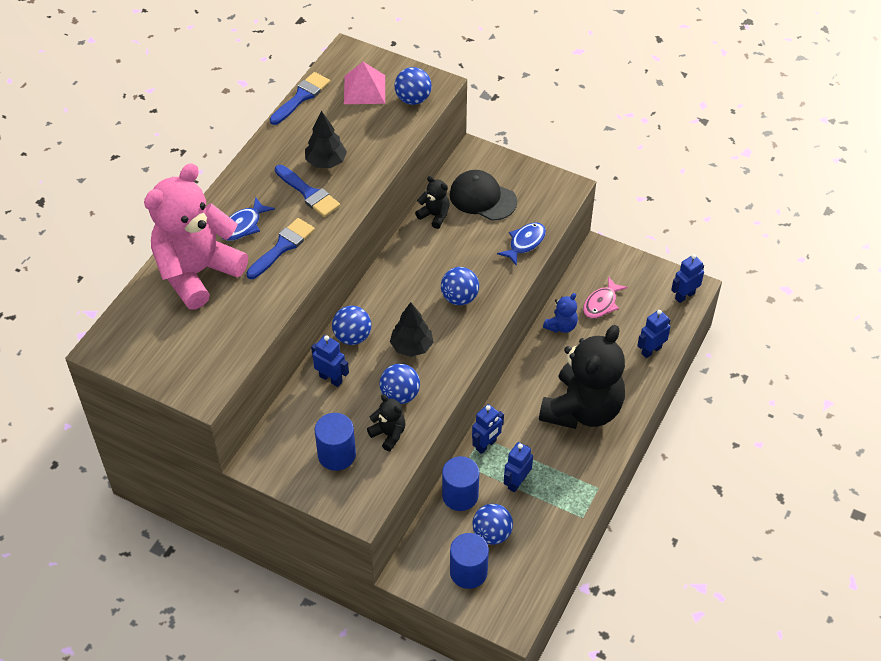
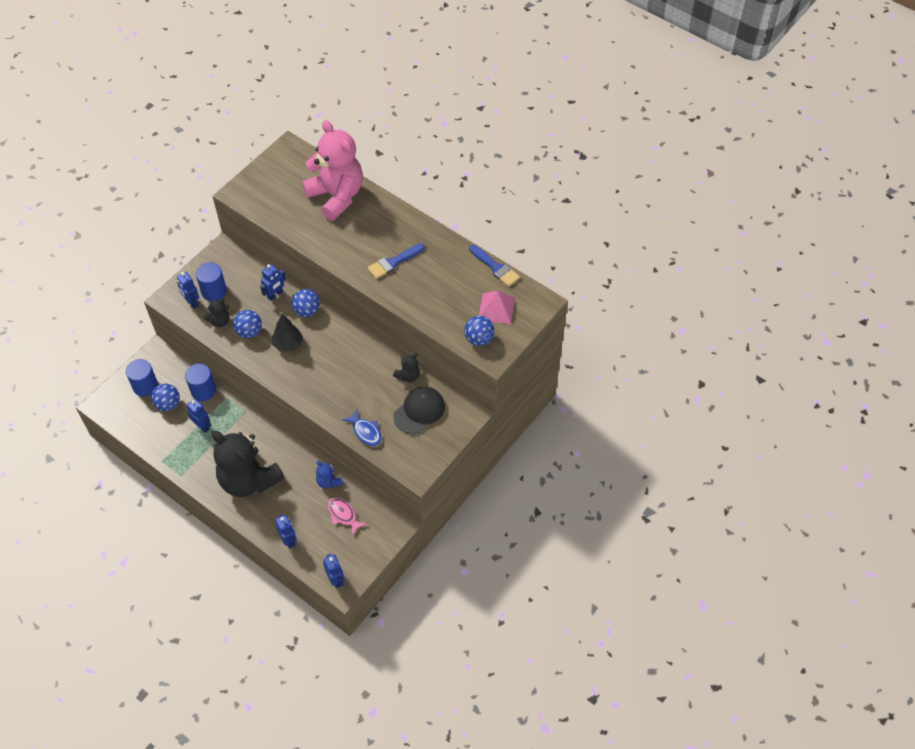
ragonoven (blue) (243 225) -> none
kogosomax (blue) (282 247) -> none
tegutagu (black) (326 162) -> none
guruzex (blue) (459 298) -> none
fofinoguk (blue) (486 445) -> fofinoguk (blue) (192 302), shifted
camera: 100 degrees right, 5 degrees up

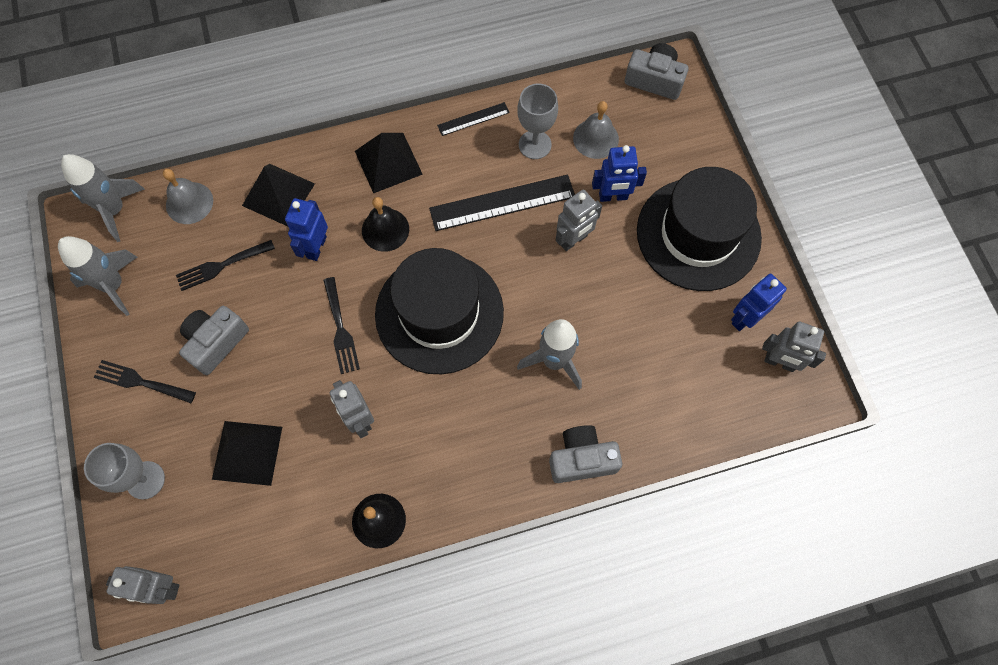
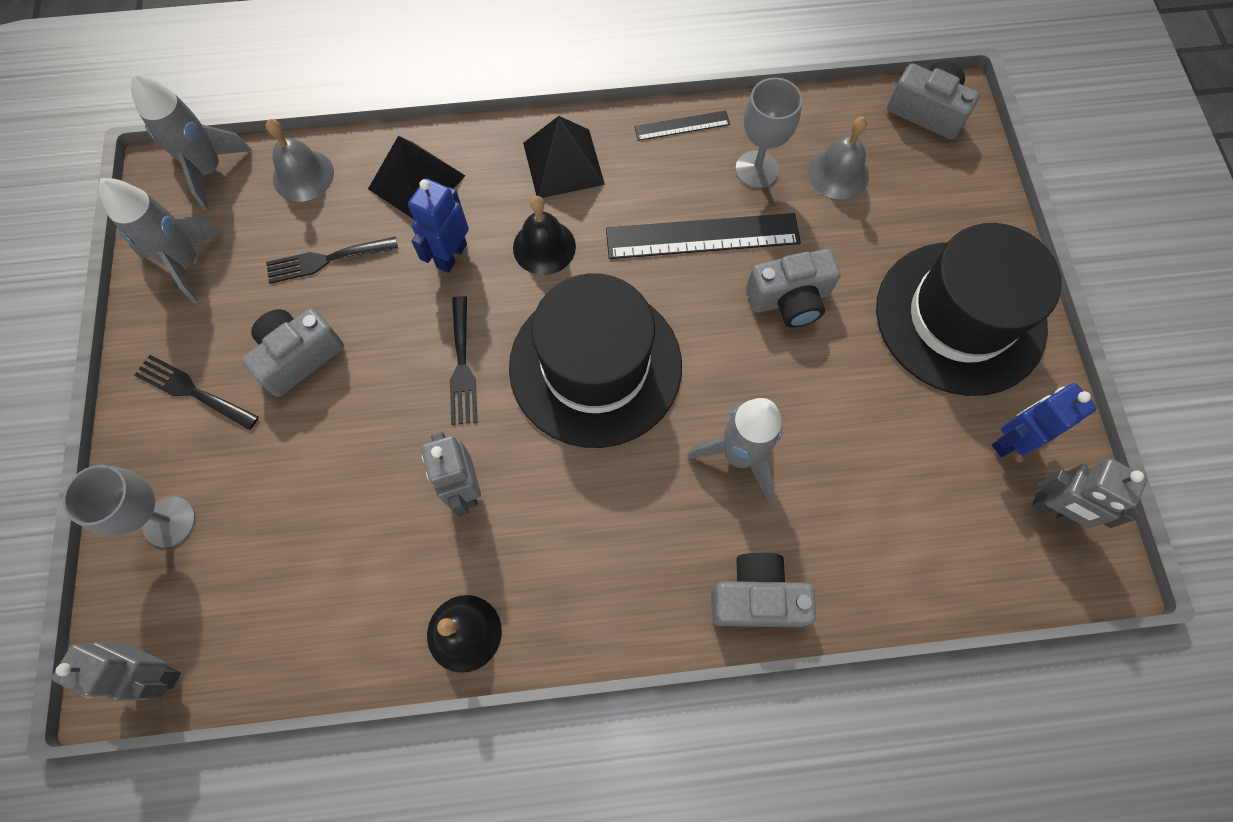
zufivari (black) (247 453) -> none
fofinoguk (grey) (573 240) -> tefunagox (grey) (789 299)
fofinoguk (blue) (613 196) -> none
camera: 10 degrees right, 0 degrees up

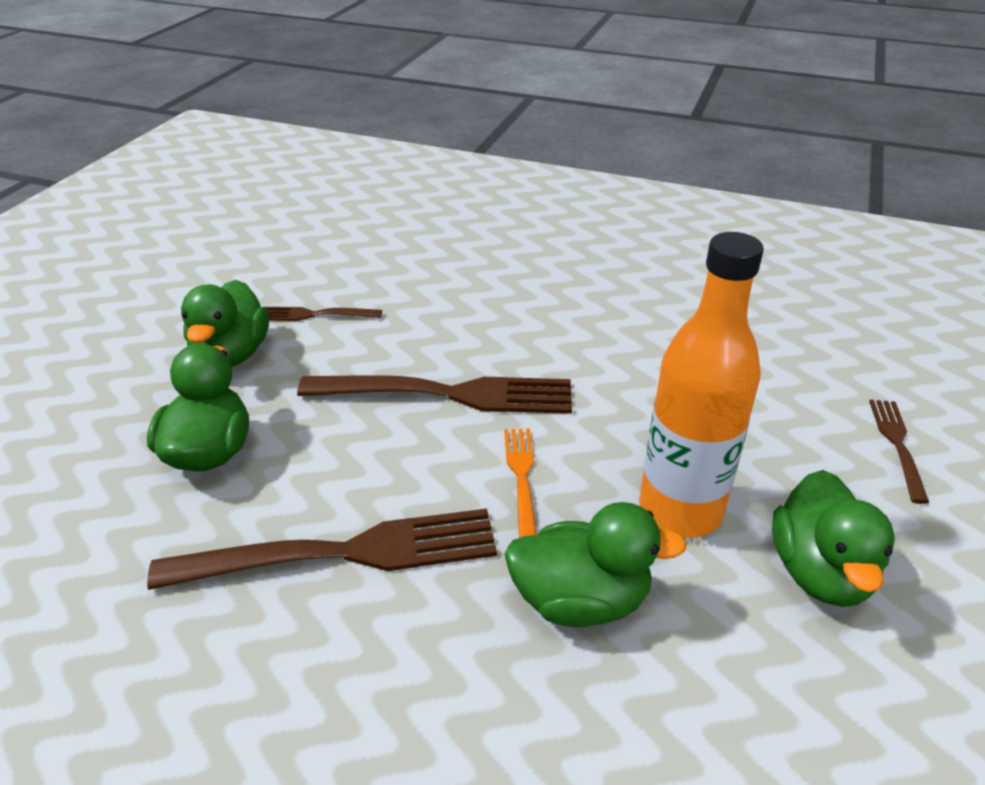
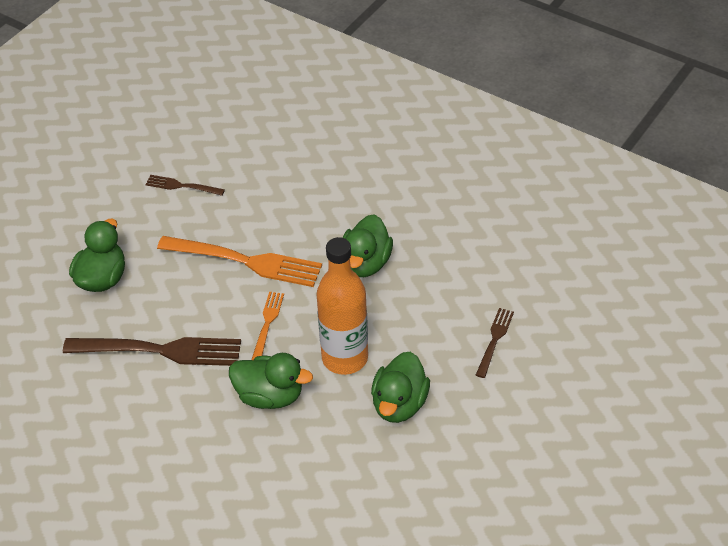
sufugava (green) (232 355) -> sufugava (green) (365 263), shifted
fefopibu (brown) (447 394) -> fefopibu (orange) (245 261)
camera: 15 degrees right, 10 degrees up

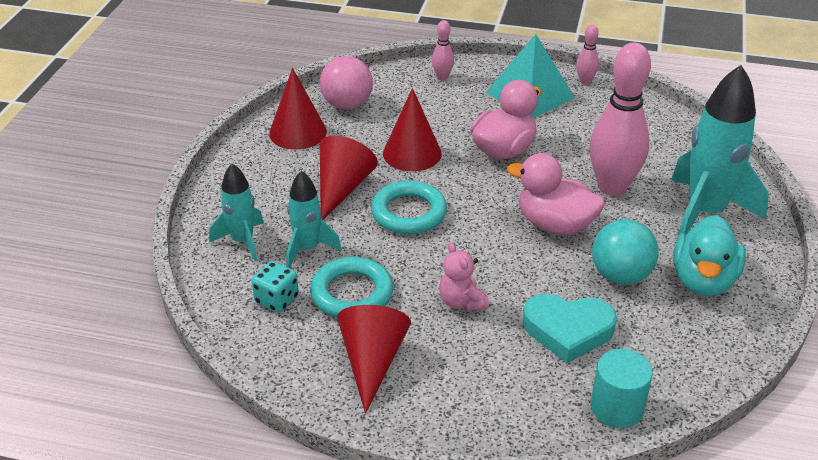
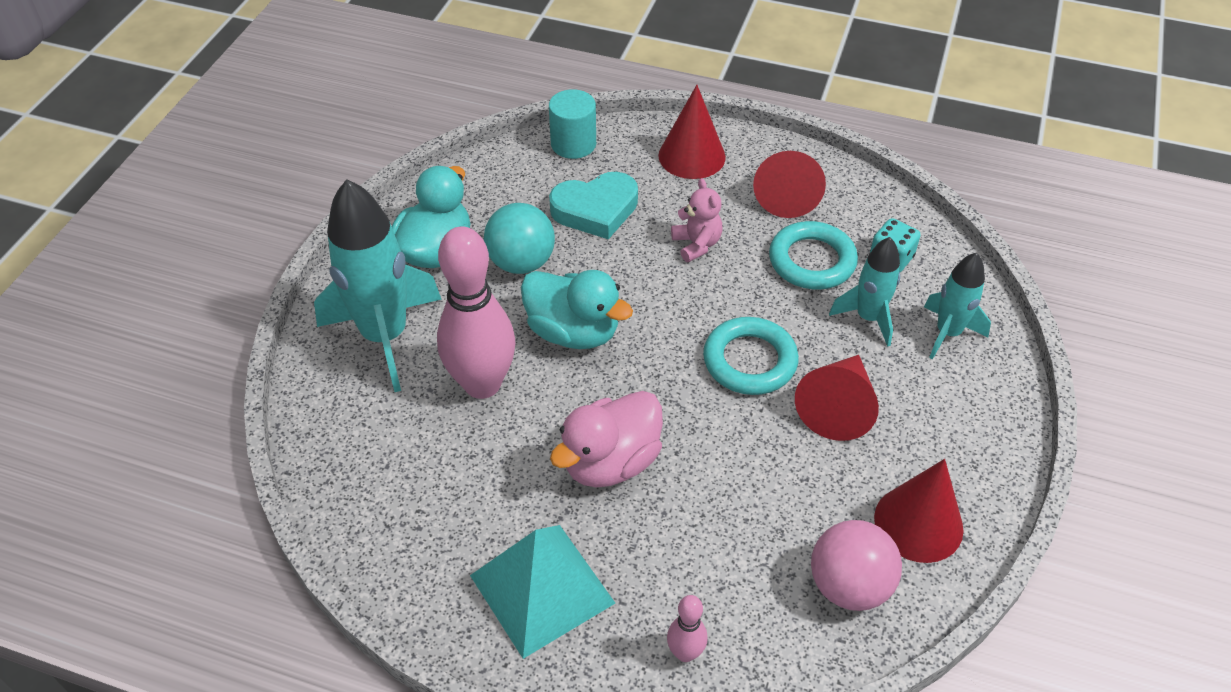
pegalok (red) (412 153) -> pegalok (red) (691 156), shifted
sufugava (pink) (555 224) -> sufugava (turquoise) (573 332)
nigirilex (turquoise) (568 330) -> nigirilex (turquoise) (595 210), 150 degrees clockwise
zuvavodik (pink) (585 81) -> none
camera: 175 degrees left, 10 degrees up

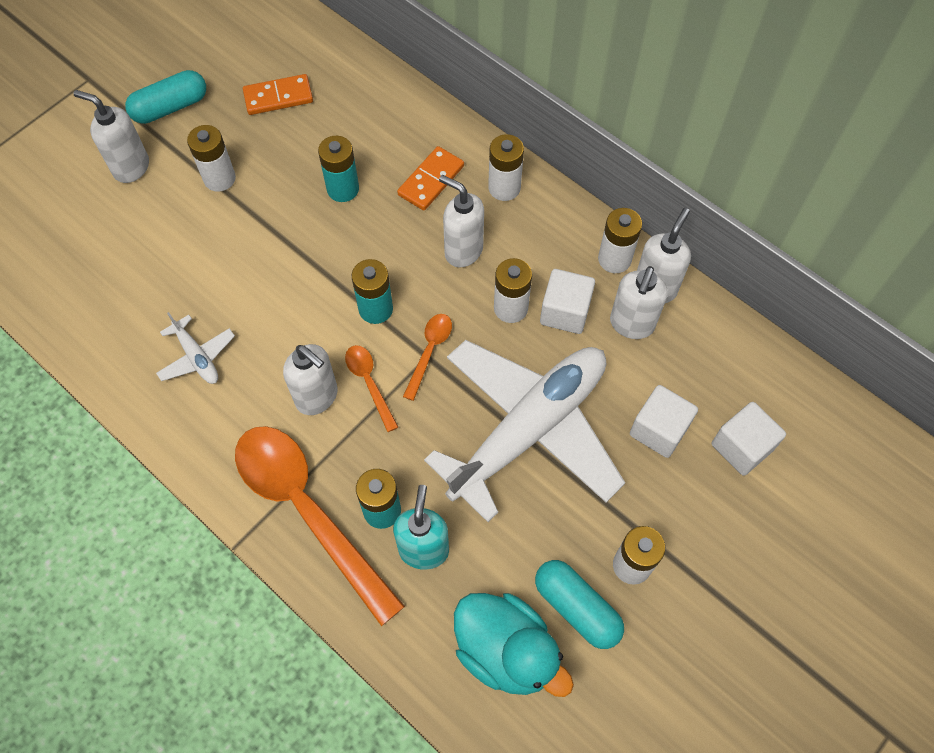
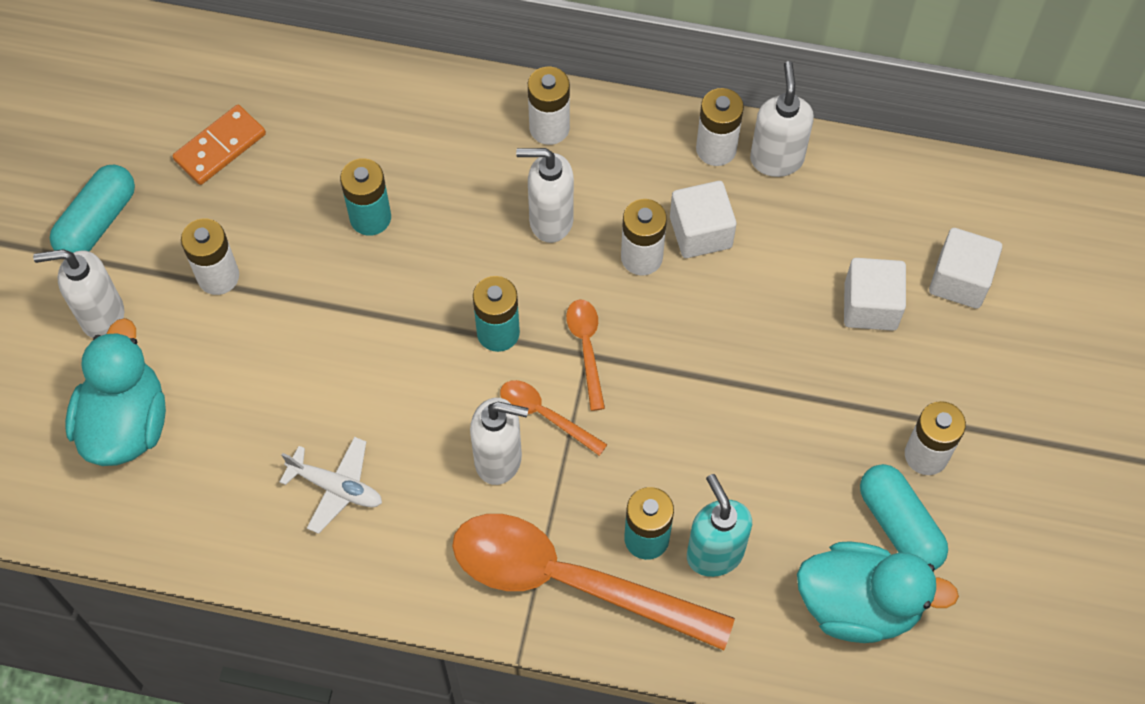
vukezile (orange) (431 180) -> none
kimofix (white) (528 429) -> none
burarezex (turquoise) (577 607) -> burarezex (turquoise) (899 525), 45 degrees clockwise
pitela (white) (631 324) -> none
none -> sufugava (turquoise) (126 423)
camera: 30 degrees left, 0 degrees up

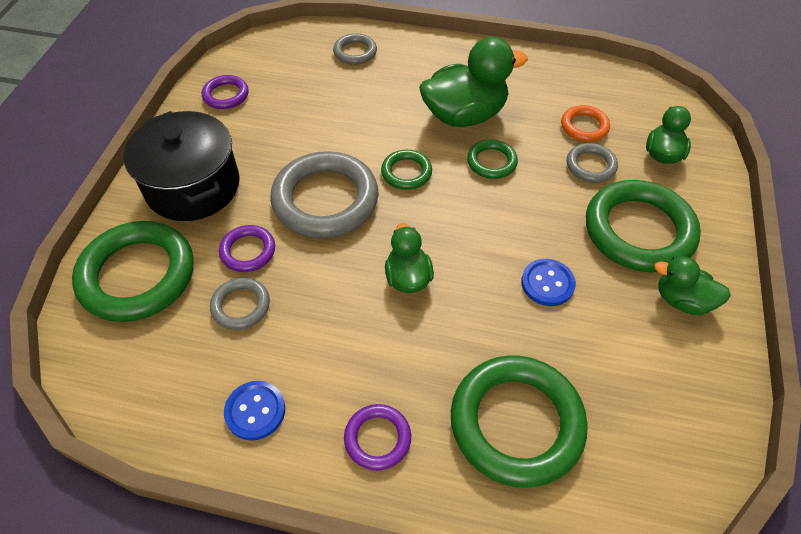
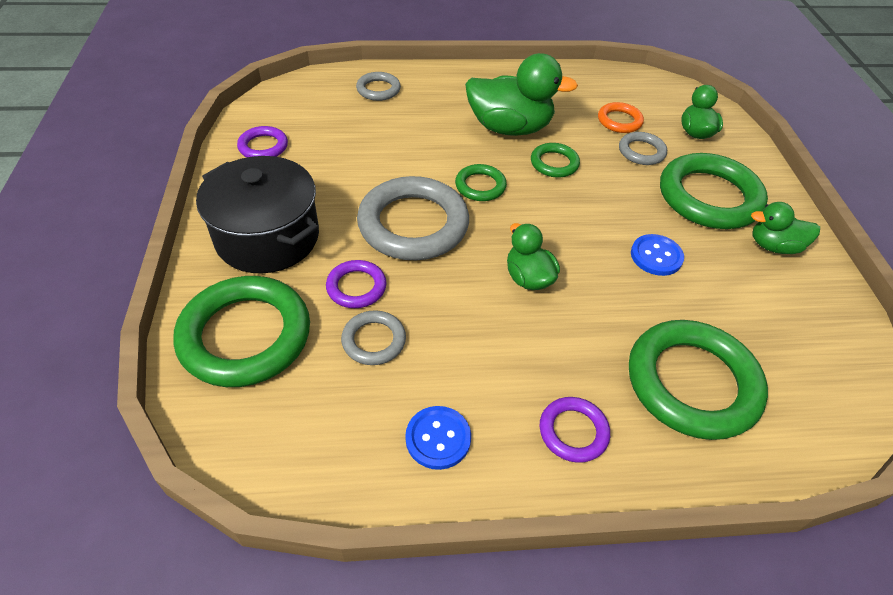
sufugava (green) (464 115) -> sufugava (green) (509 128), 45 degrees clockwise
camera: 20 degrees left, 5 degrees down

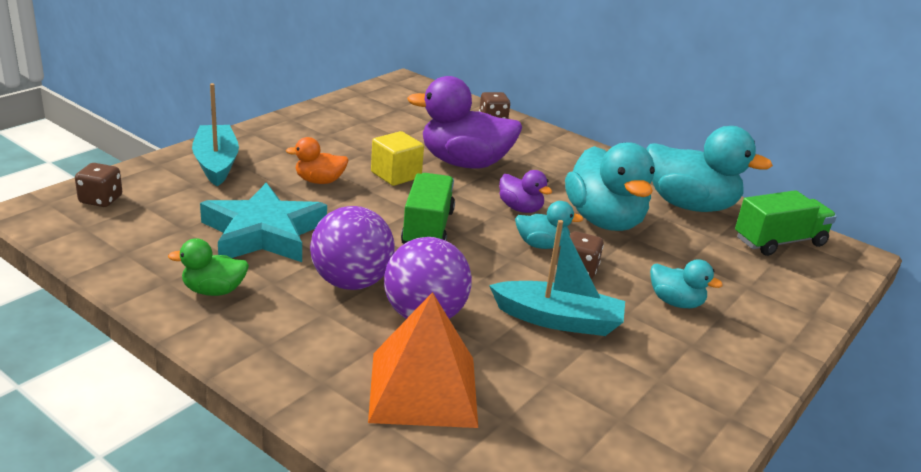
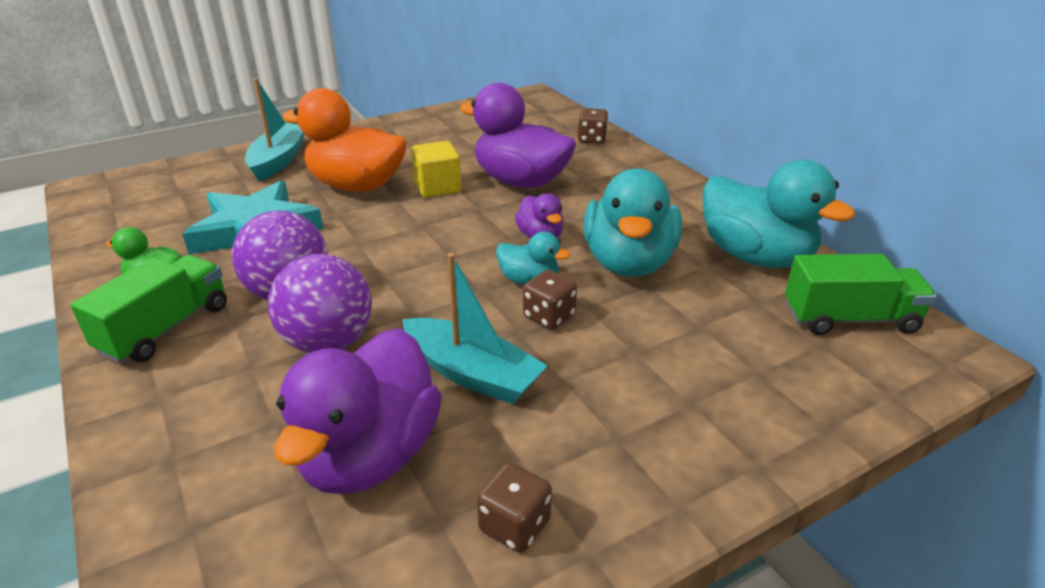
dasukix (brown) (101 200) -> dasukix (brown) (514 525), shifted
sufugava (orange) (319 181) -> sufugava (orange) (356 186), x2.01
zufivari (orange) (423 388) -> none
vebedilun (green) (428 228) -> vebedilun (green) (165 328), shifted
sufugava (turquoise) (675 302) -> none
none -> sufugava (purple) (369 455)
camera: 25 degrees right, 5 degrees up

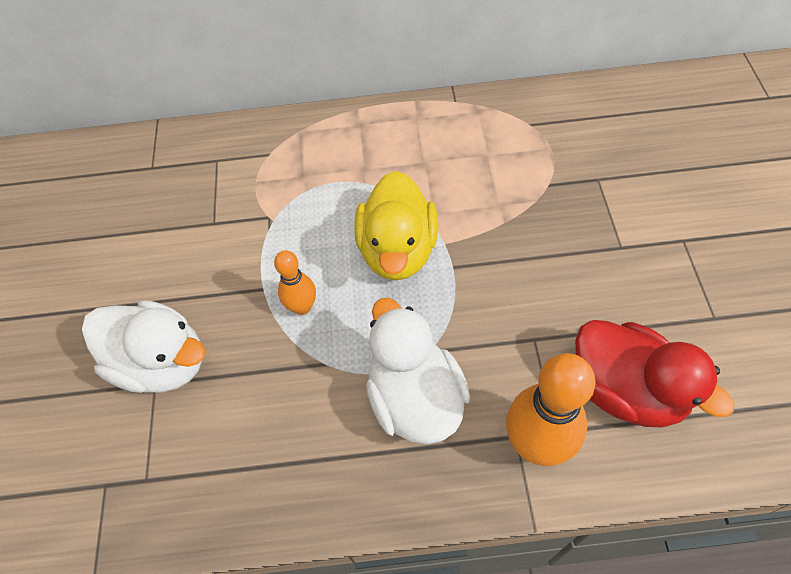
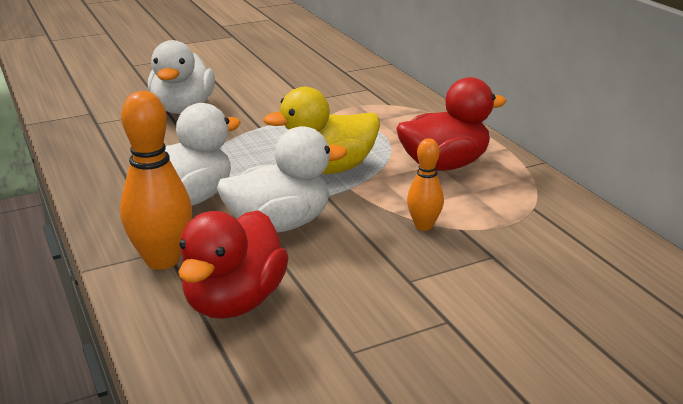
zuvavodik (orange) (302 307) -> zuvavodik (orange) (423 226), shifted
none -> sufugava (white) (279 224)
none -> sufugava (red) (444 165)
camera: 65 degrees right, 30 degrees down

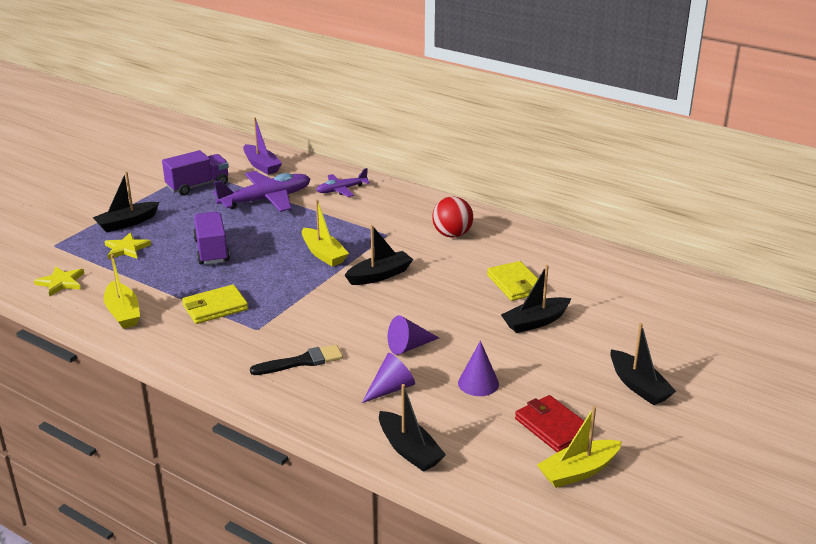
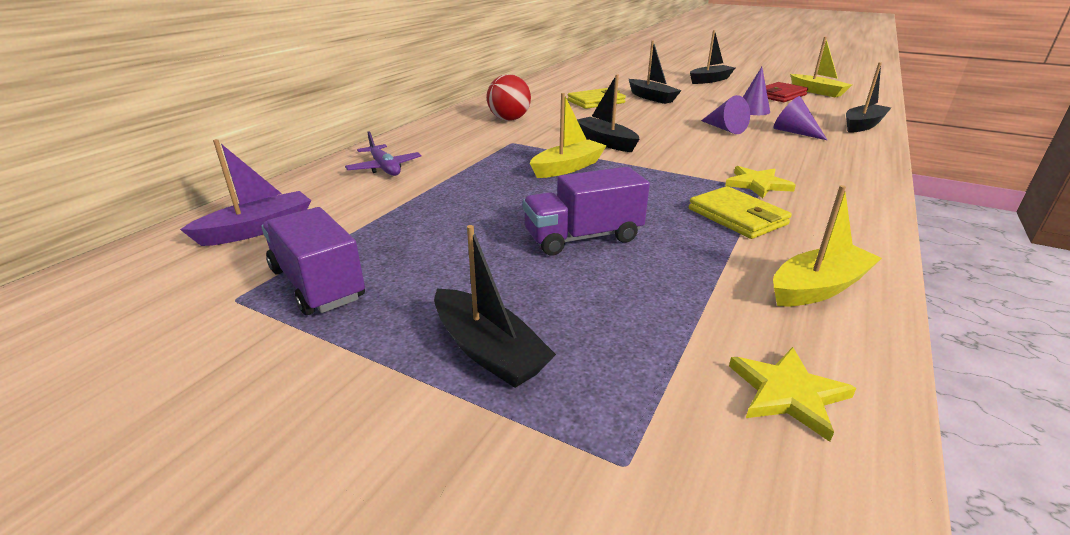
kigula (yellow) (126 249) -> kigula (yellow) (757 184), shifted
kimofix (purple) (266 200) -> none
kogosomax (black) (301 362) -> none
camera: 95 degrees left, 0 degrees up

